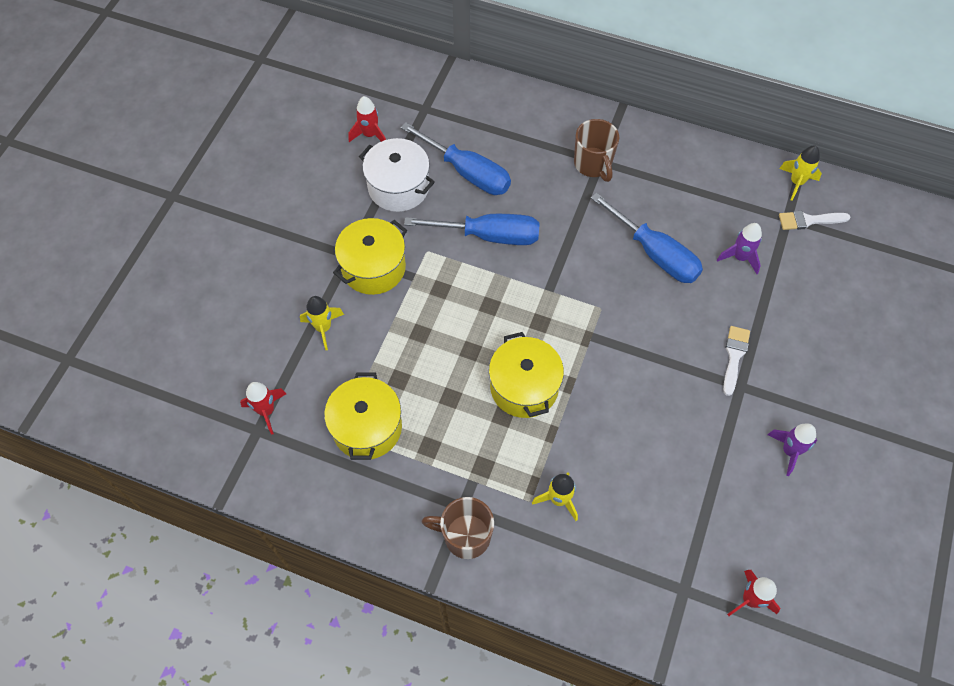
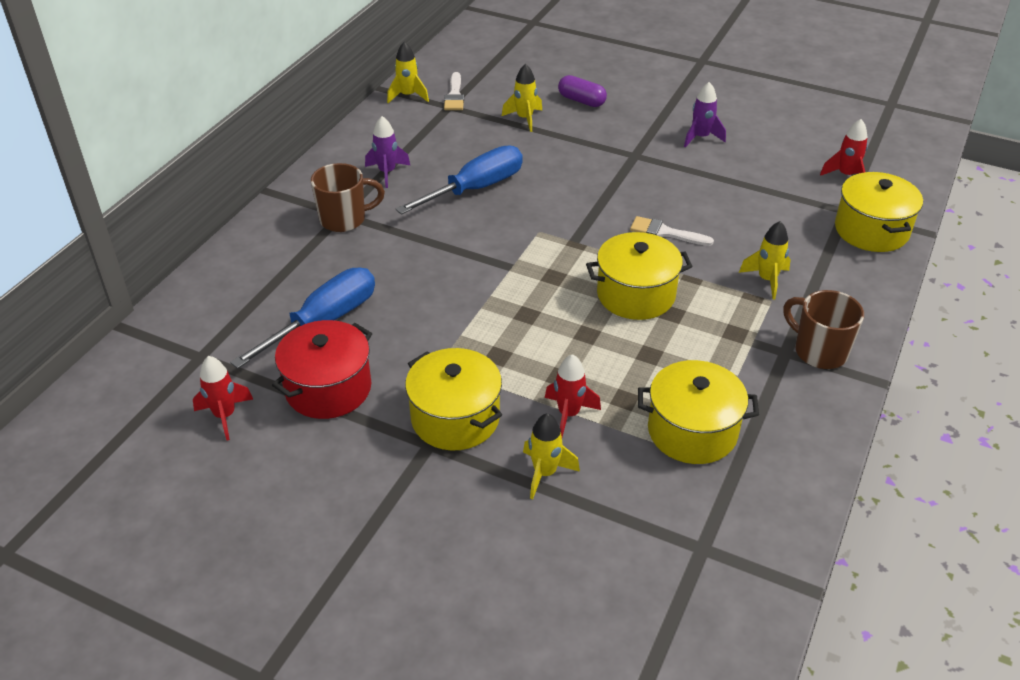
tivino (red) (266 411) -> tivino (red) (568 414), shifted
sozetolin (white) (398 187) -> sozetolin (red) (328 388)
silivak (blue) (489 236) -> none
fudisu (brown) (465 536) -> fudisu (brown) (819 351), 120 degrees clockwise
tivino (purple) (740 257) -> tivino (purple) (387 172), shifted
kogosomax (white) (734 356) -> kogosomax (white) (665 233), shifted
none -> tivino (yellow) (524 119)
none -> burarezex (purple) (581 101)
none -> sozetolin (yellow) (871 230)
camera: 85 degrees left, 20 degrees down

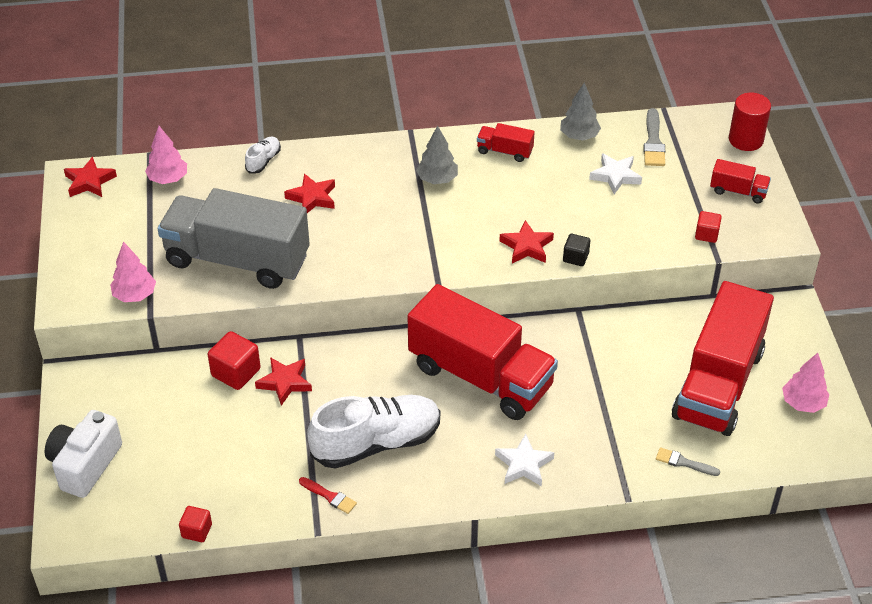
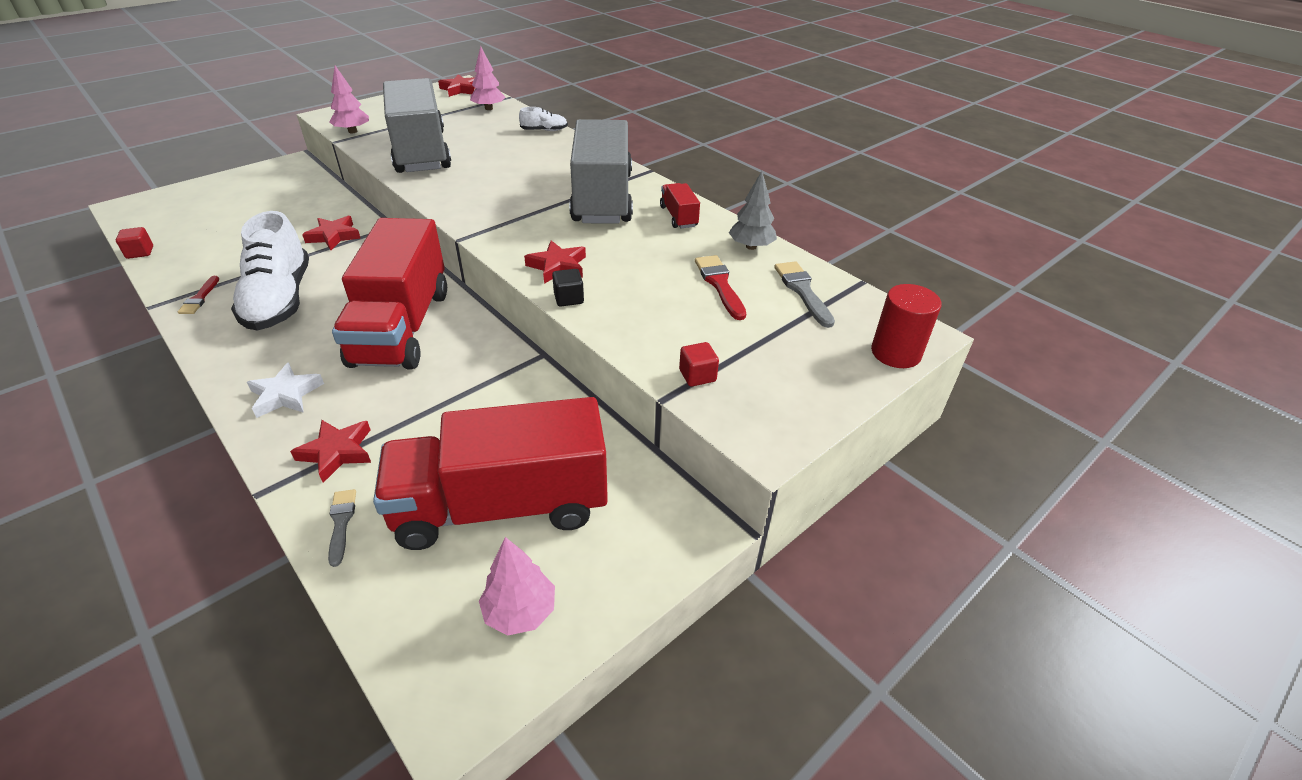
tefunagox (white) (85 465) -> none
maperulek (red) (236 372) -> none
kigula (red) (312 198) -> kigula (red) (337 452), shifted
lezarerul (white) (376 443) -> lezarerul (white) (279 300), 45 degrees clockwise
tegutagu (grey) (437 179) -> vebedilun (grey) (602 198)
kigula (white) (615 176) -> kogosomax (red) (719 284)
kogosomax (grey) (653 142) -> kogosomax (grey) (802 291), 105 degrees clockwise
vebedilun (red) (738 191) -> none
camera: 55 degrees right, 5 degrees down

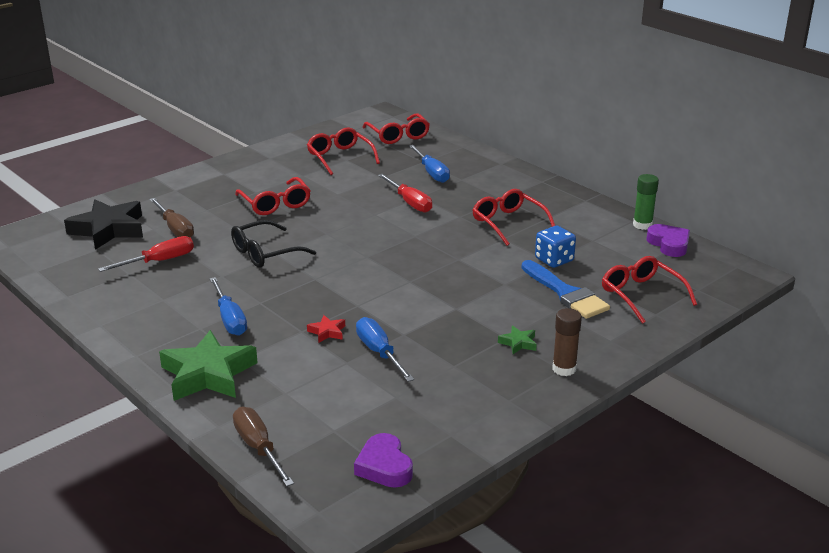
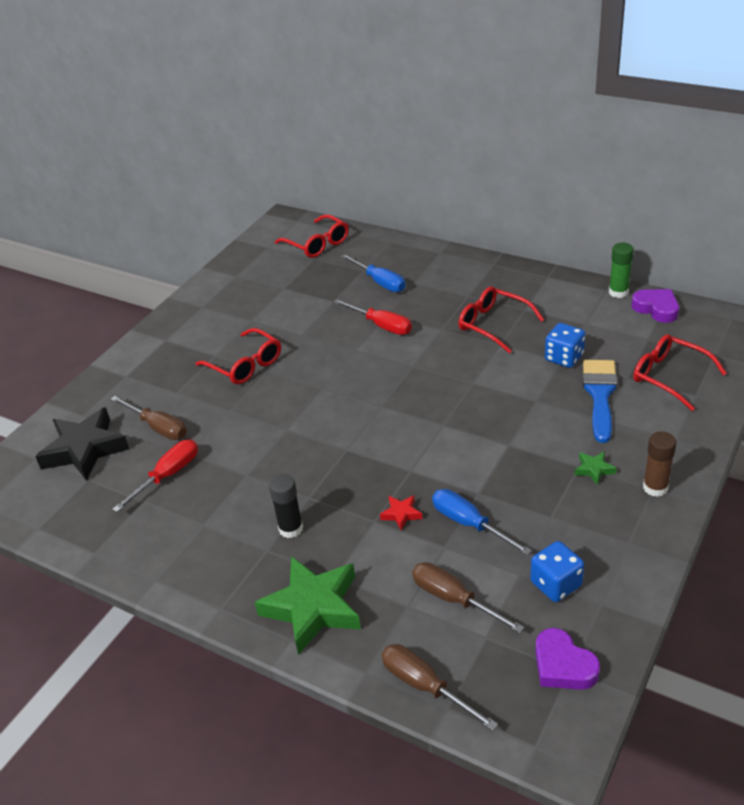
silivak (blue) (230 319) -> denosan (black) (291 529)
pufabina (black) (265 253) -> none
pufabina (red) (340 157) -> none
kogosomax (blue) (566 293) -> kogosomax (blue) (600 395), 120 degrees counterclockwise
none -> silivak (brown) (453 599)
none -> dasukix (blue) (556 584)
camera: 15 degrees left, 10 degrees up

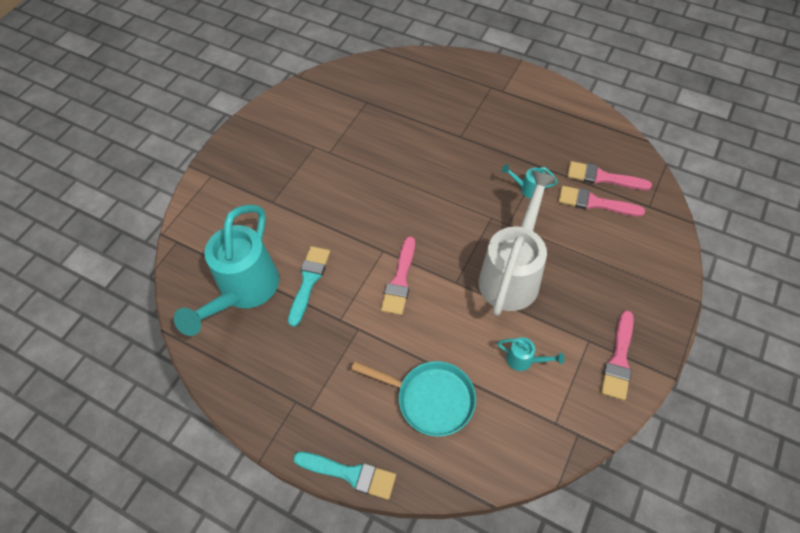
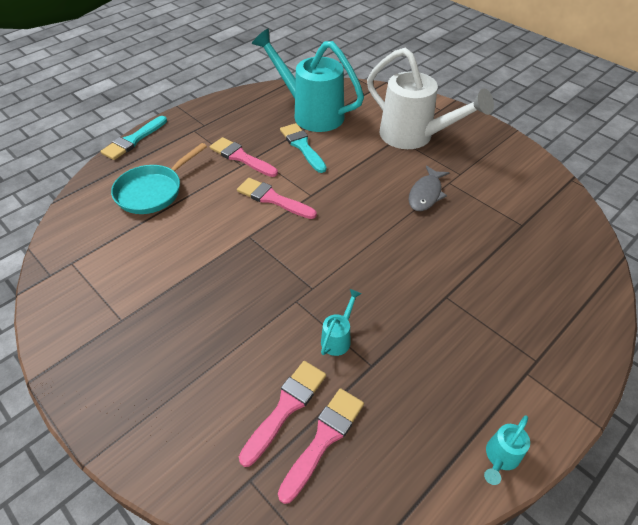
kogosomax (turquoise) (309 281) -> kogosomax (turquoise) (302 146), 150 degrees counterclockwise
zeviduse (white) (512 273) -> zeviduse (white) (414 137), shifted
zeviduse (turquoise) (524 360) -> zeviduse (turquoise) (500 458), shifted
kogosomax (pink) (618 359) -> kogosomax (pink) (241 157), shifted
none -> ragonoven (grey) (426 194)
camera: 105 degrees right, 10 degrees down

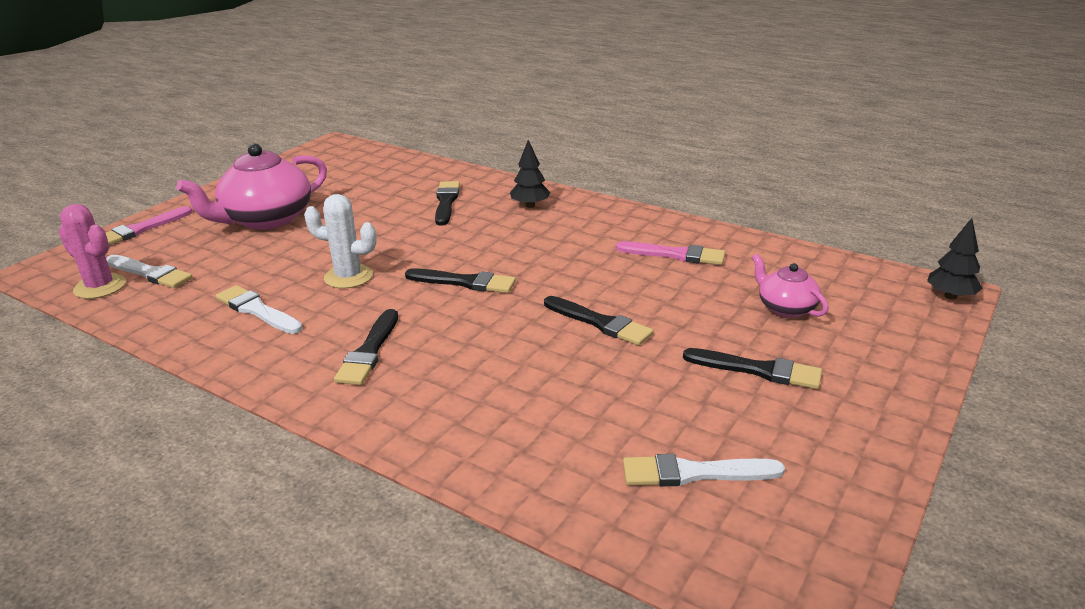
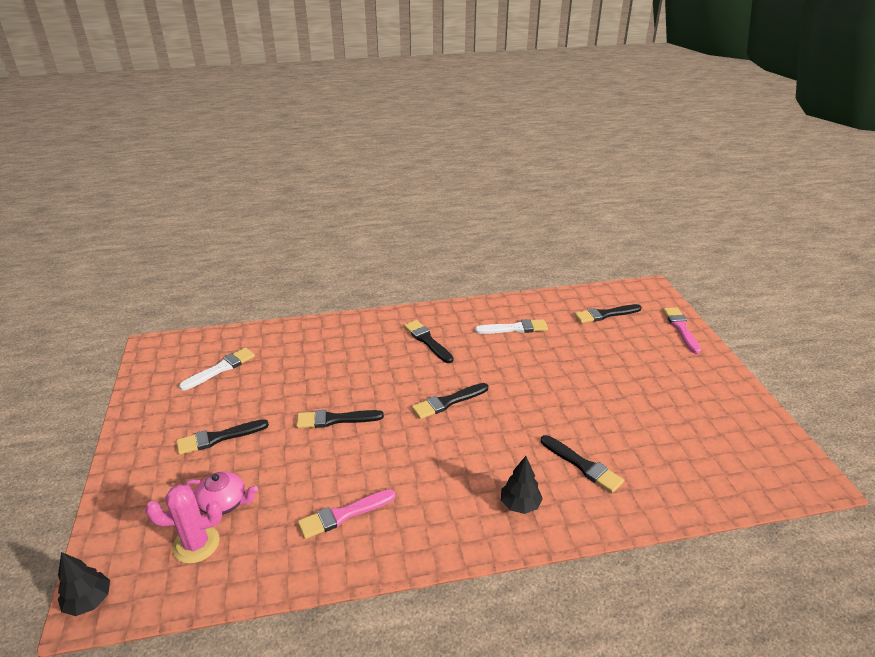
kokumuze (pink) (100 287) -> kokumuze (pink) (196 544), shifted
kogosomax (white) (150 273) -> kogosomax (black) (605 314)
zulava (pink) (266 219) -> none
kokumuze (white) (348 277) -> none
camera: 135 degrees right, 5 degrees up

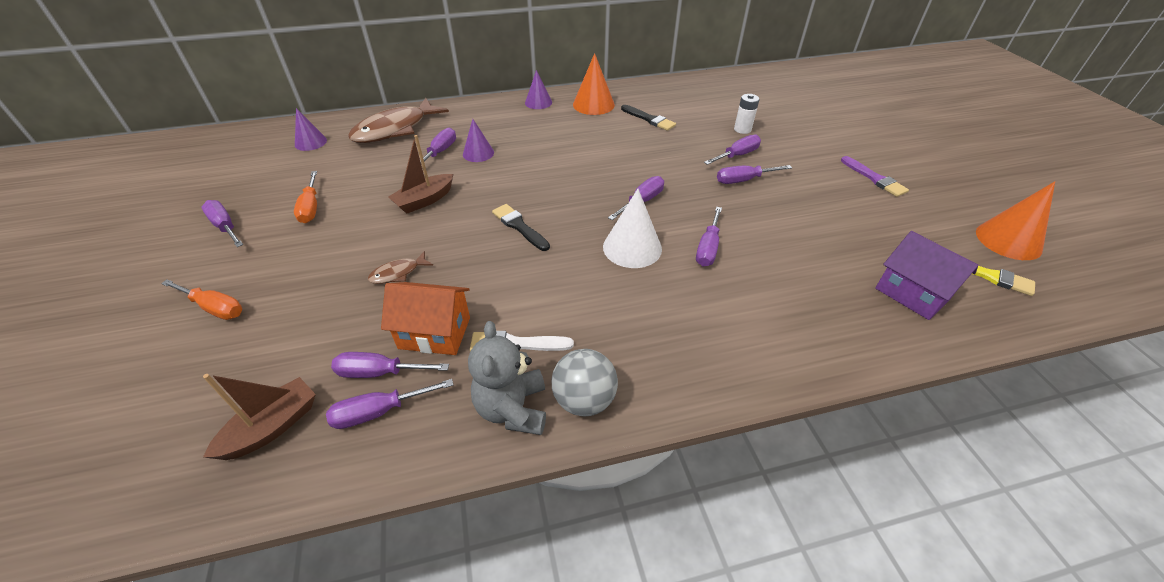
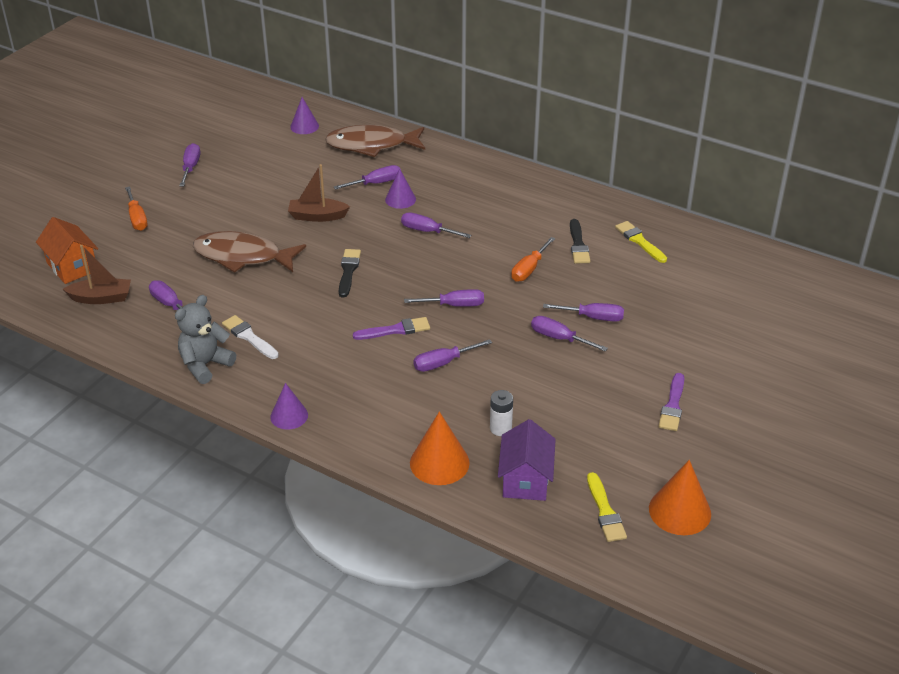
silivak (orange) (311 208) -> silivak (orange) (529 269), shifted
silivak (purple) (379 412) -> silivak (purple) (427 231), shifted
ragonoven (brown) (398 273) -> ragonoven (brown) (243 256), x2.23
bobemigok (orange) (434 333) -> bobemigok (orange) (72 267), shifted
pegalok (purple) (538 102) -> pegalok (purple) (289 416), shifted
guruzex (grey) (584 400) -> none
pegalok (orange) (593 104) -> pegalok (orange) (439 463), shifted
pegalok (white) (632 247) -> kogosomax (purple) (395 330)
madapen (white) (742 129) -> madapen (white) (500 428), shifted
none -> kogosomax (yellow) (639 241)
camera: 45 degrees right, 5 degrees down

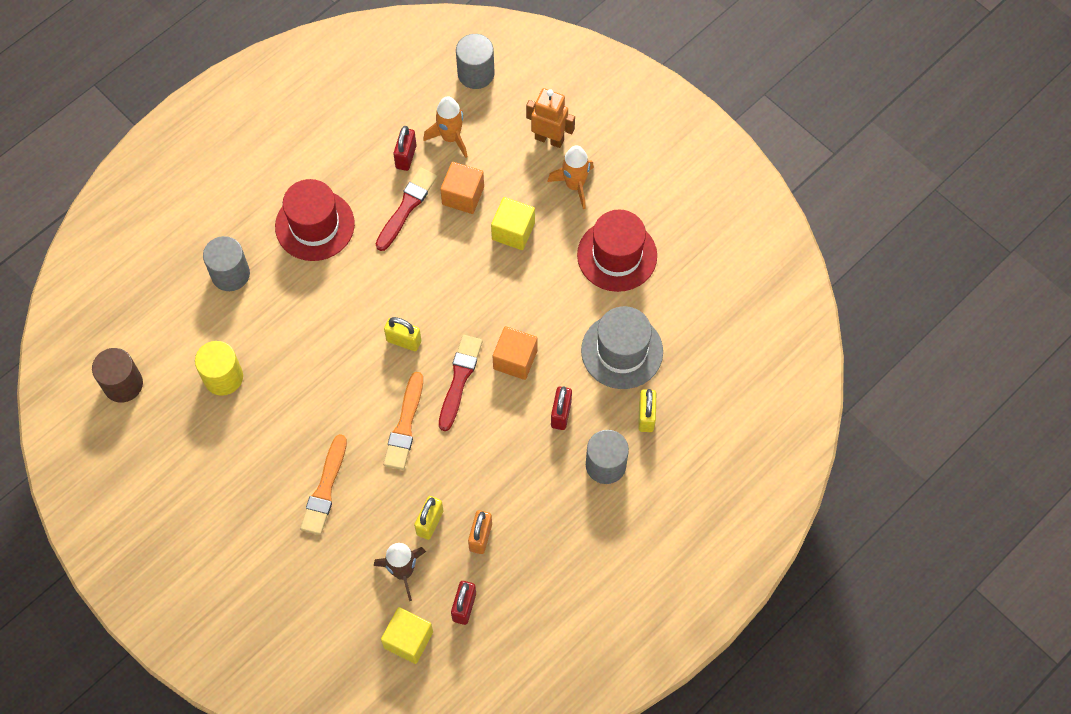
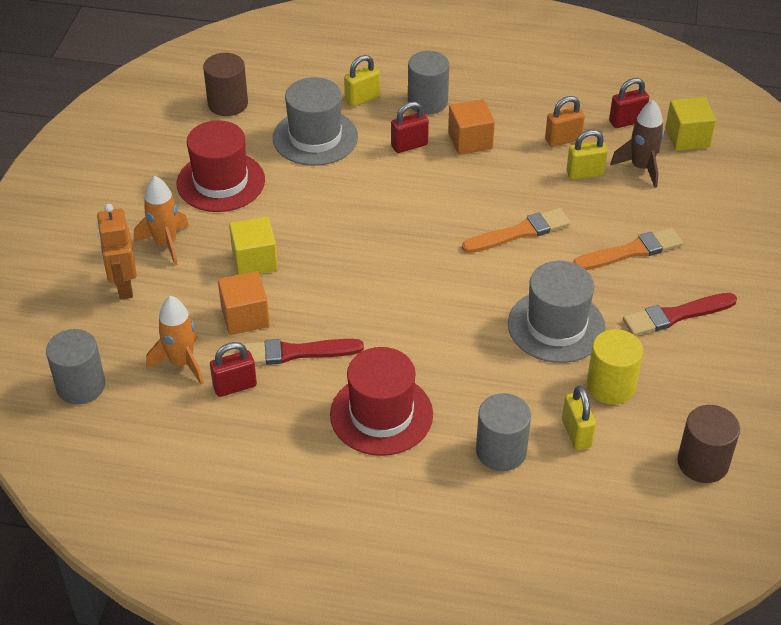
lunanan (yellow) (404 341) -> lunanan (yellow) (576 433), shifted
kogosomax (red) (459 379) -> kogosomax (red) (676 315), shifted
maperulek (orange) (515 360) -> maperulek (orange) (470 141), shifted
none -> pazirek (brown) (228 104)
none -> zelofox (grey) (556 326)
camera: 125 degrees left, 20 degrees down

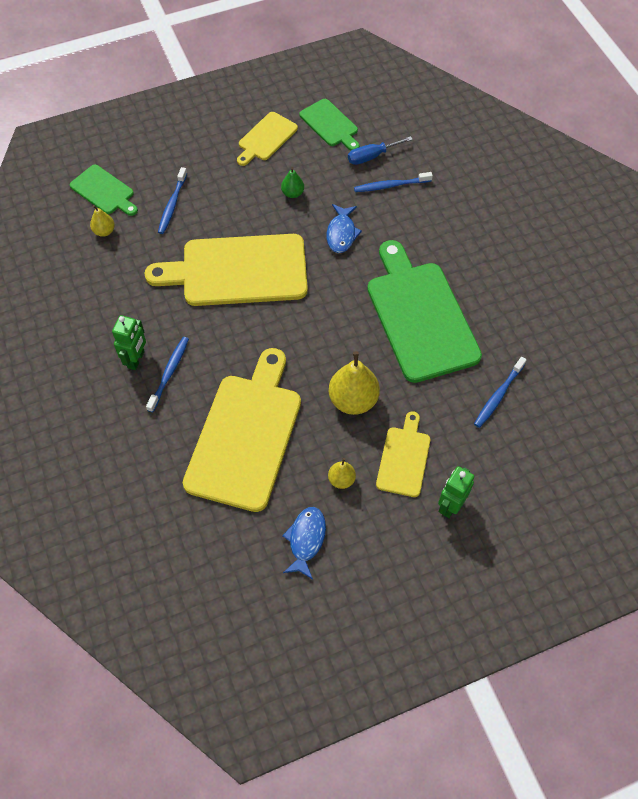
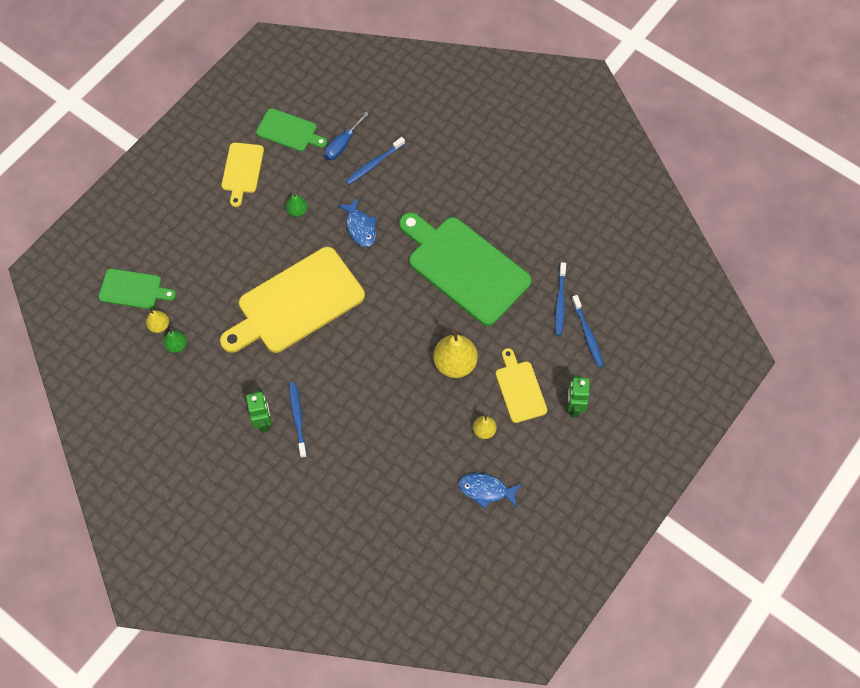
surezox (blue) (172 205) -> surezox (blue) (587 334), shifted
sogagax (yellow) (246 435) -> none
ragonoven (blue) (306 540) -> ragonoven (blue) (486 490), 60 degrees counterclockwise
none -> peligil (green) (177 345)
camera: 30 degrees left, 5 degrees up

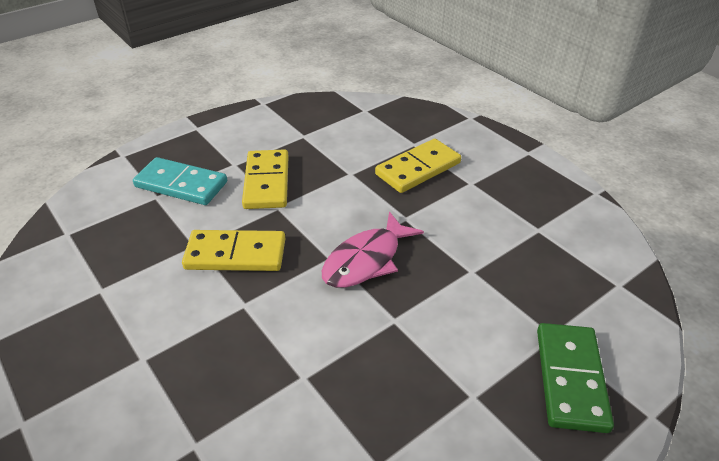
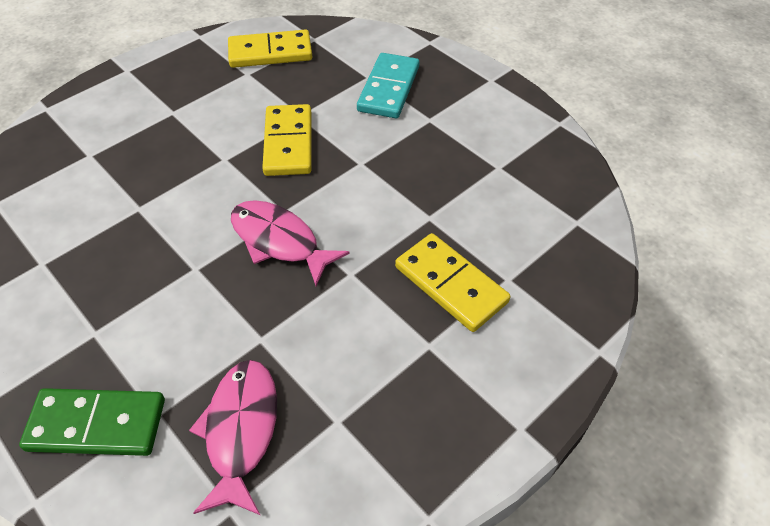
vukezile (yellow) (266 182) -> vukezile (yellow) (270 52), shifted
none -> ragonoven (pink) (241 431)
camera: 85 degrees right, 10 degrees up

